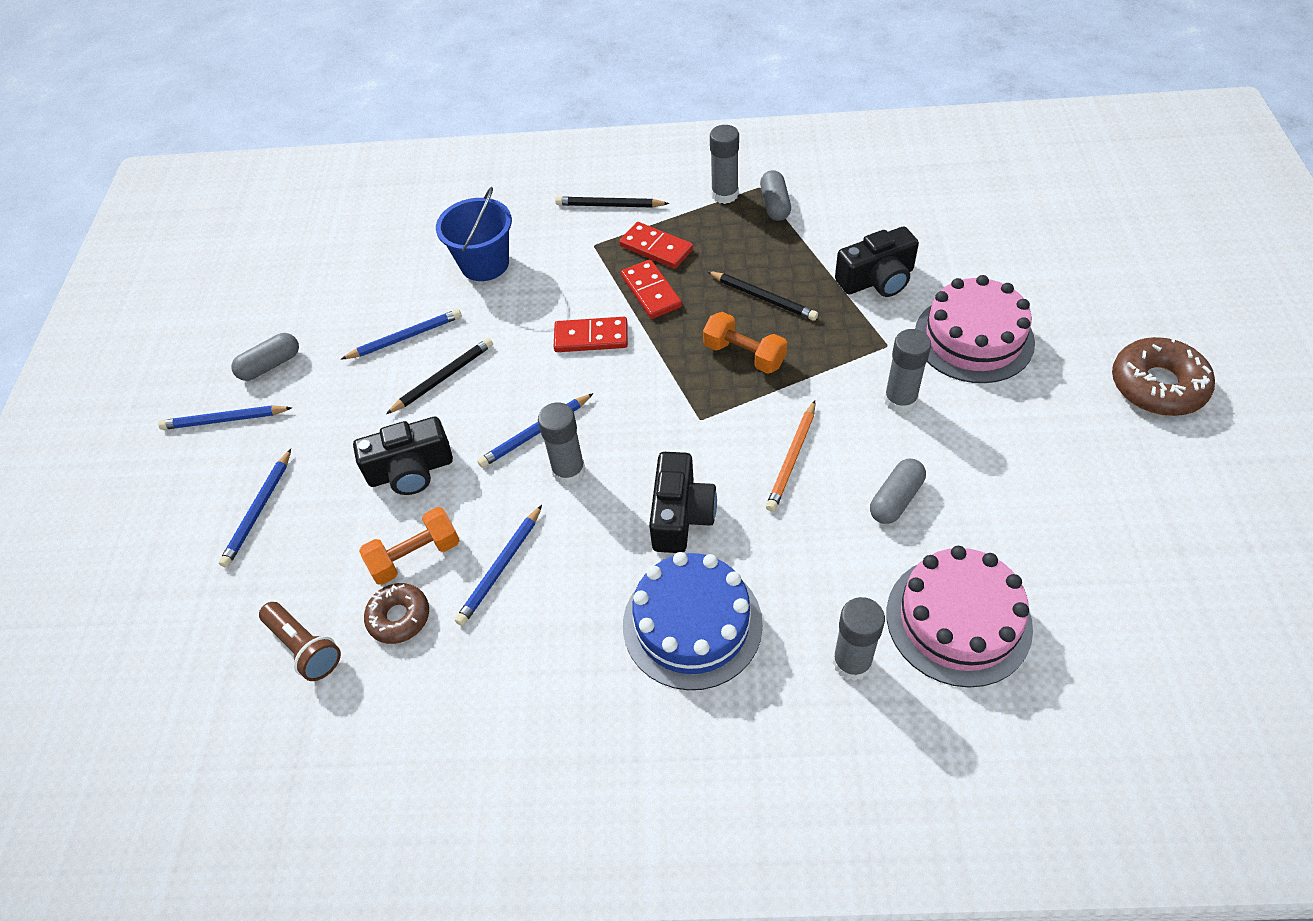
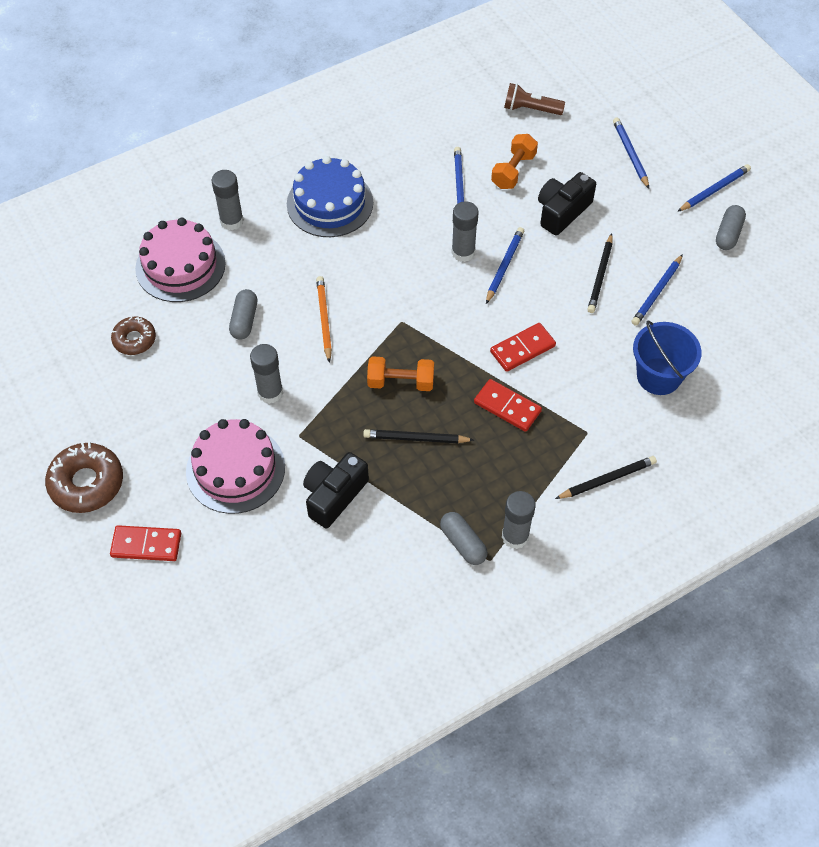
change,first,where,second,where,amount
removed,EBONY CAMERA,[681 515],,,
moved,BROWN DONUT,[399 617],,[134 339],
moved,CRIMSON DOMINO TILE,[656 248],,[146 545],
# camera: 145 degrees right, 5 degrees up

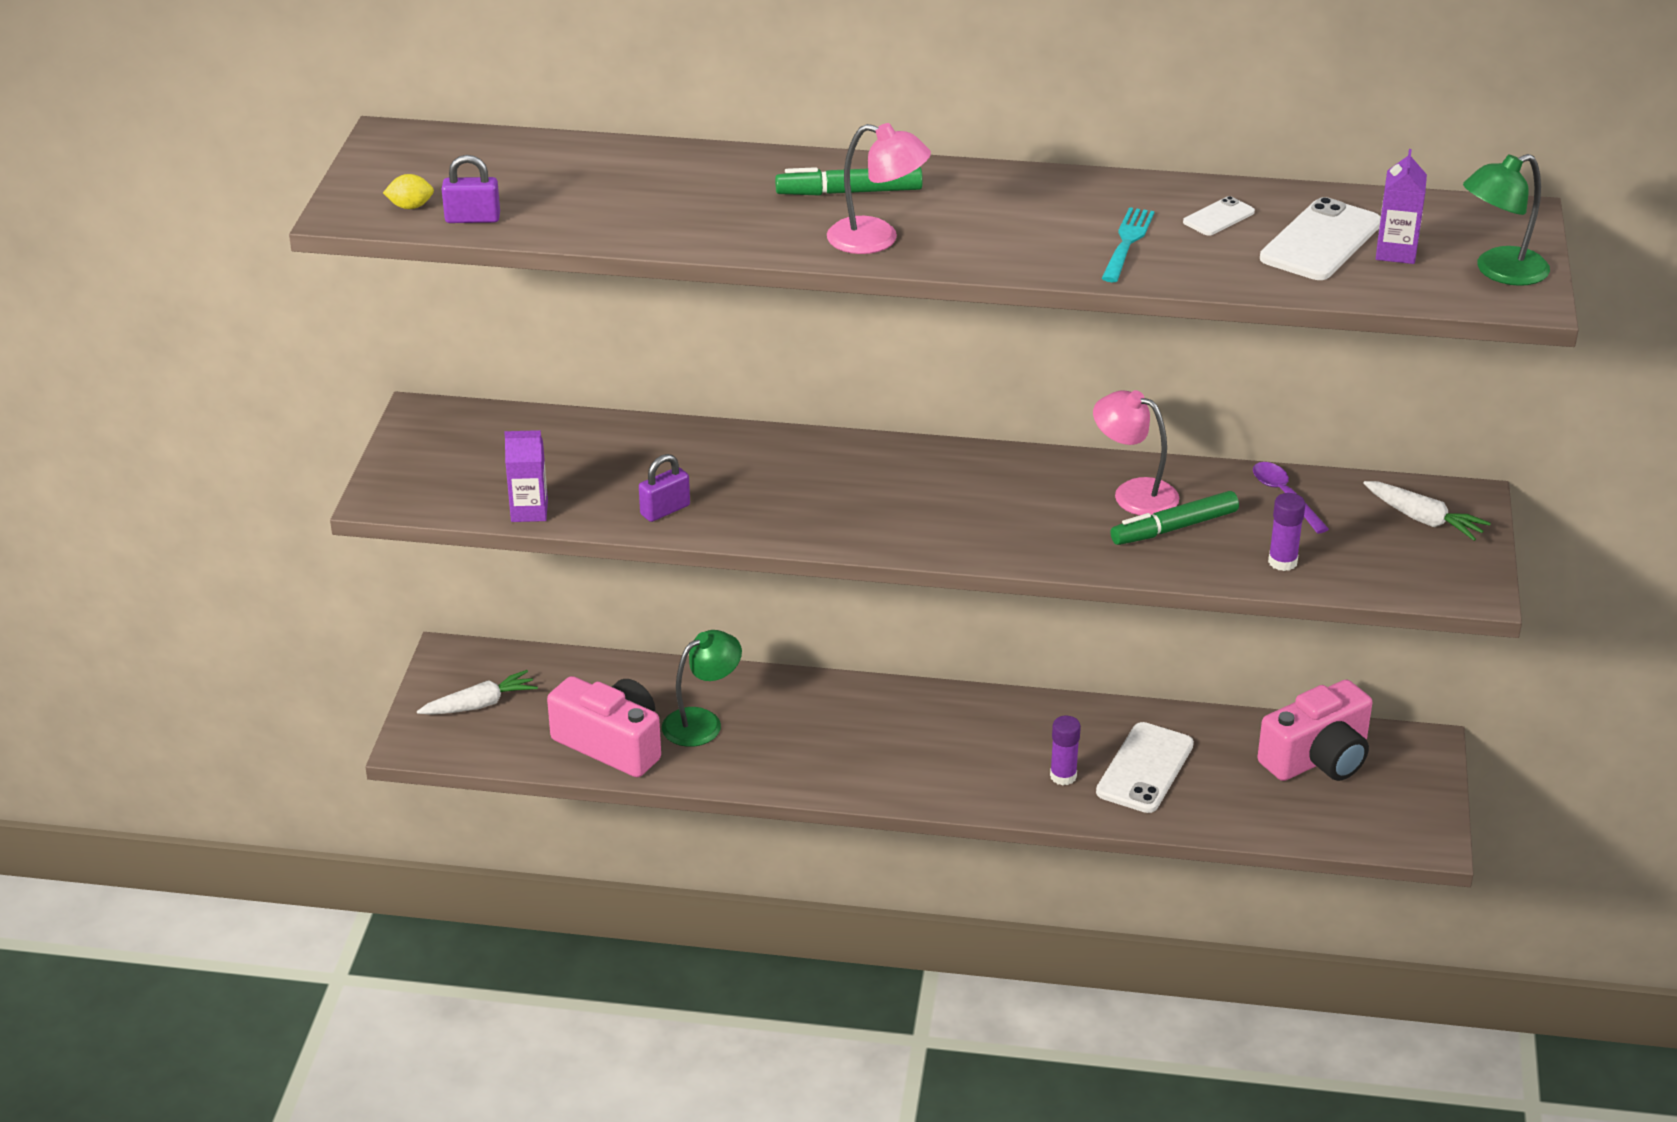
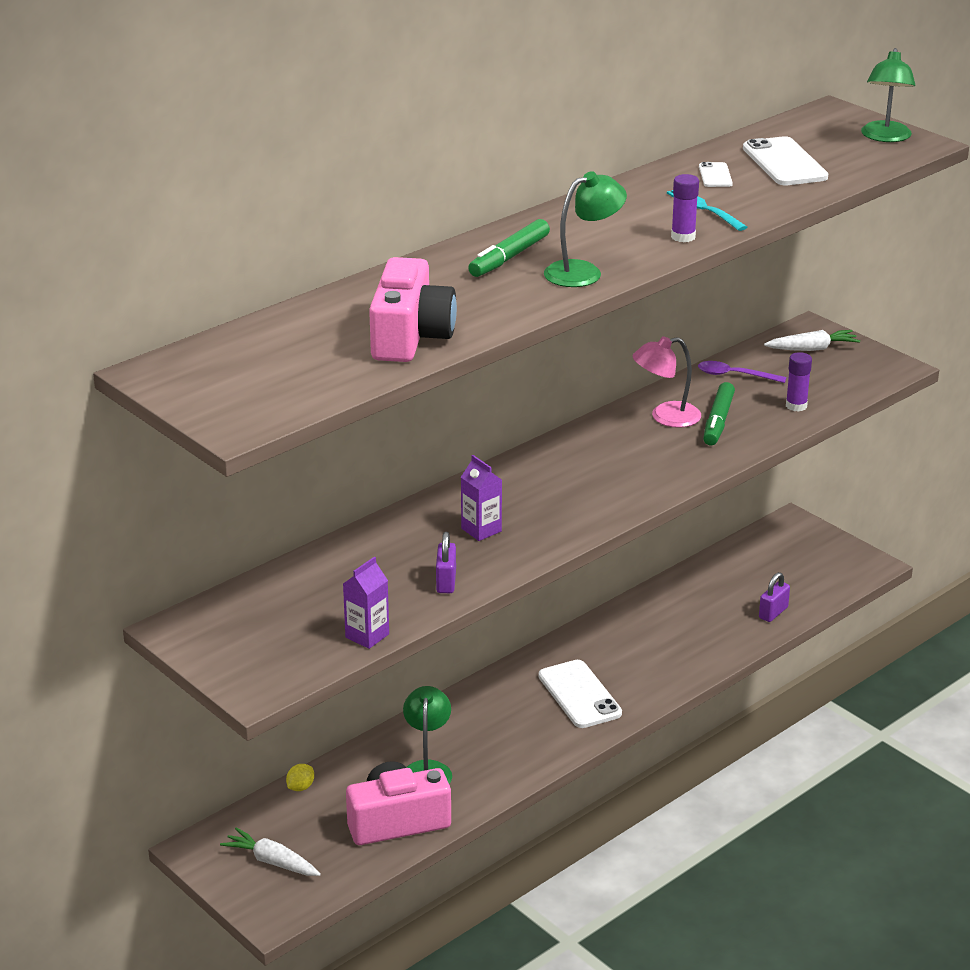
change,first,where,second,where,amount
moved,BRIGHT YELLOW LEMON,[410 206],,[300 787],
moved,VIOLET LOCK,[472 218],,[773 613],
moved,VIOLET GLUE,[1063 776],,[683 237],
moved,PURE WHITE PHONE,[1145 768],,[579 695],
moved,ROSY CAMERA,[1318 758],,[410 337],
moved,VIOLET CARTON,[1396 252],,[481 530],
recoloured,ROSY READING LAMP,[877 239],LEAF-GREEN READING LAMP,[583 272],
turned,PURE WHITE TOY CARROT,[480 704],,[272 861],75 degrees counterclockwise
# camera: 50 degrees left, 5 degrees down

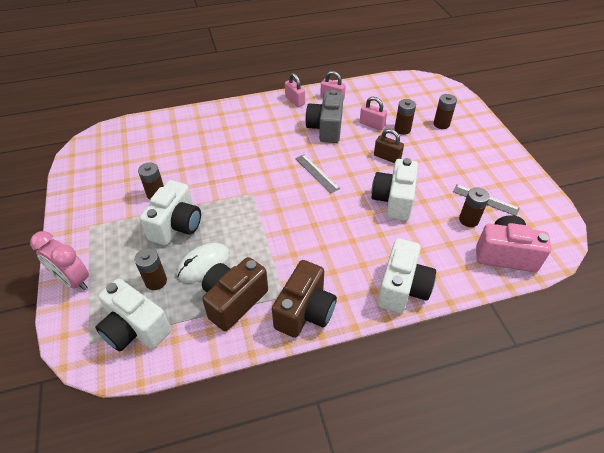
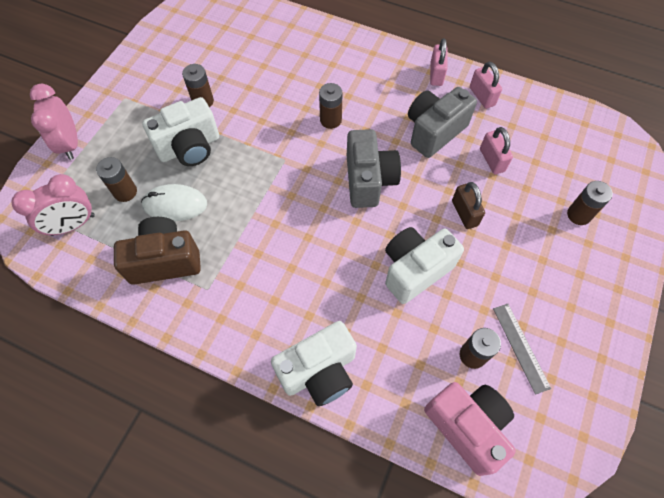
change,first,where,second,where,amount
removed,BROWN CAMERA,[305 311],,,
moved,BROWN BATTERY,[402 129],,[330 120],
replaced,PURE WHITE CAMERA,[135 329],ROSY CLOCK,[73 225],
replaced,GREY RULER,[317 173],GREY CAMERA,[369 180],
# camera: 40 degrees right, 15 degrees up

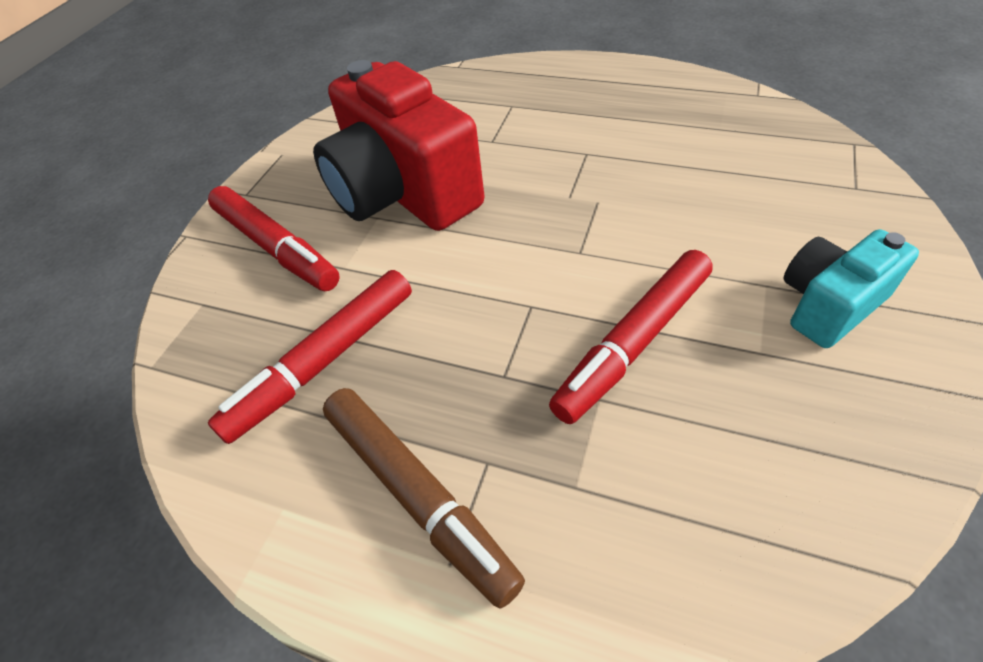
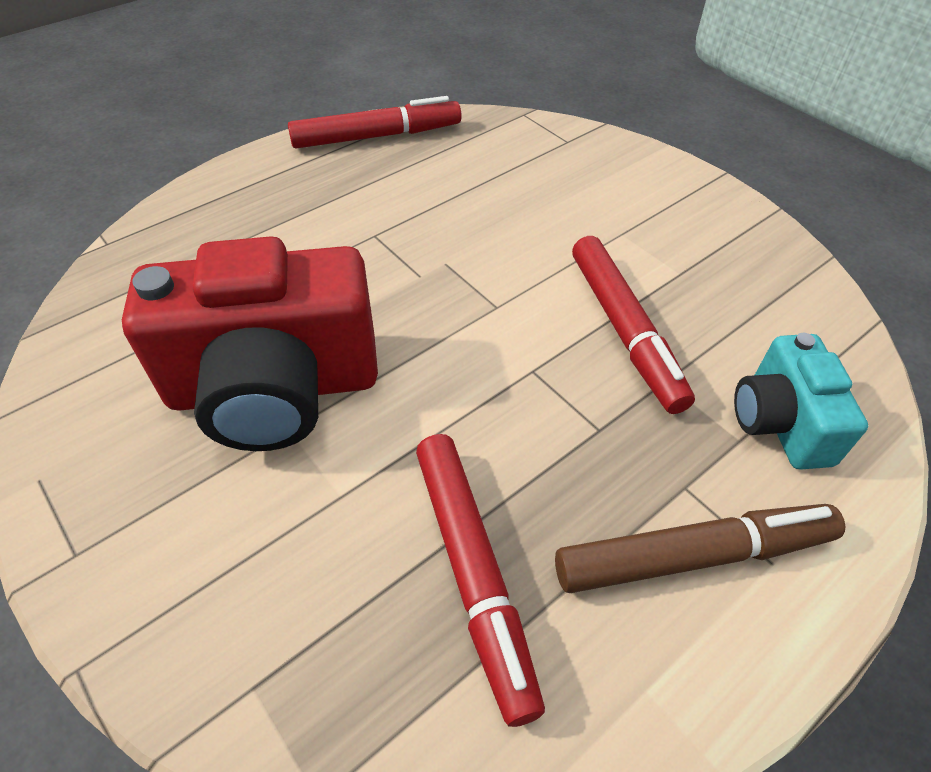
change,first,where,second,where,amount
moved,CRIMSON FELT PEN,[276 247],,[377 136],
moved,AQUA CAMERA,[829 305],,[780 422],
# camera: 65 degrees left, 0 degrees up

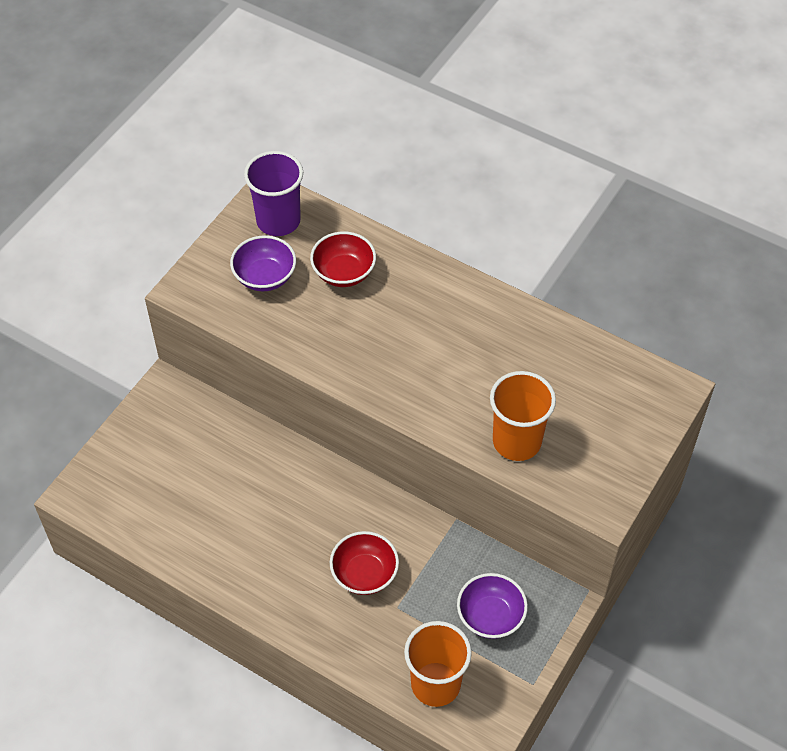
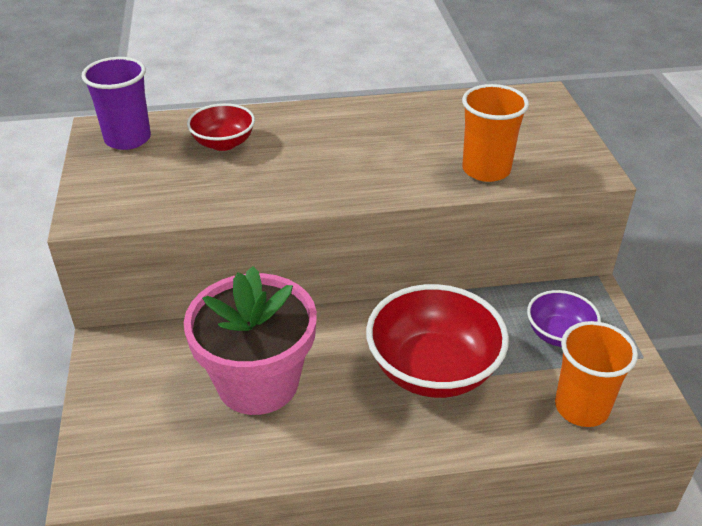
change,first,where,second,where,amount
removed,VIOLET DEEP DISH,[265 277],,,
added,,,ROSY FLOWER POT,[258 382],
resized,CRIMSON DEEP DISH,[364 574],,[433 369],x1.84
# camera: 40 degrees left, 15 degrees down

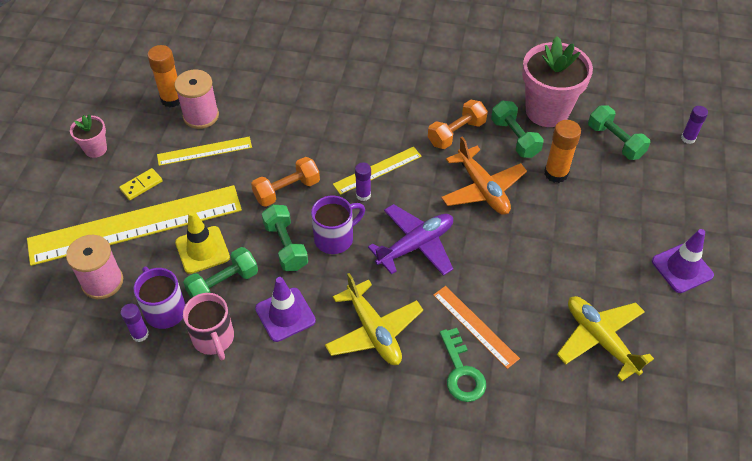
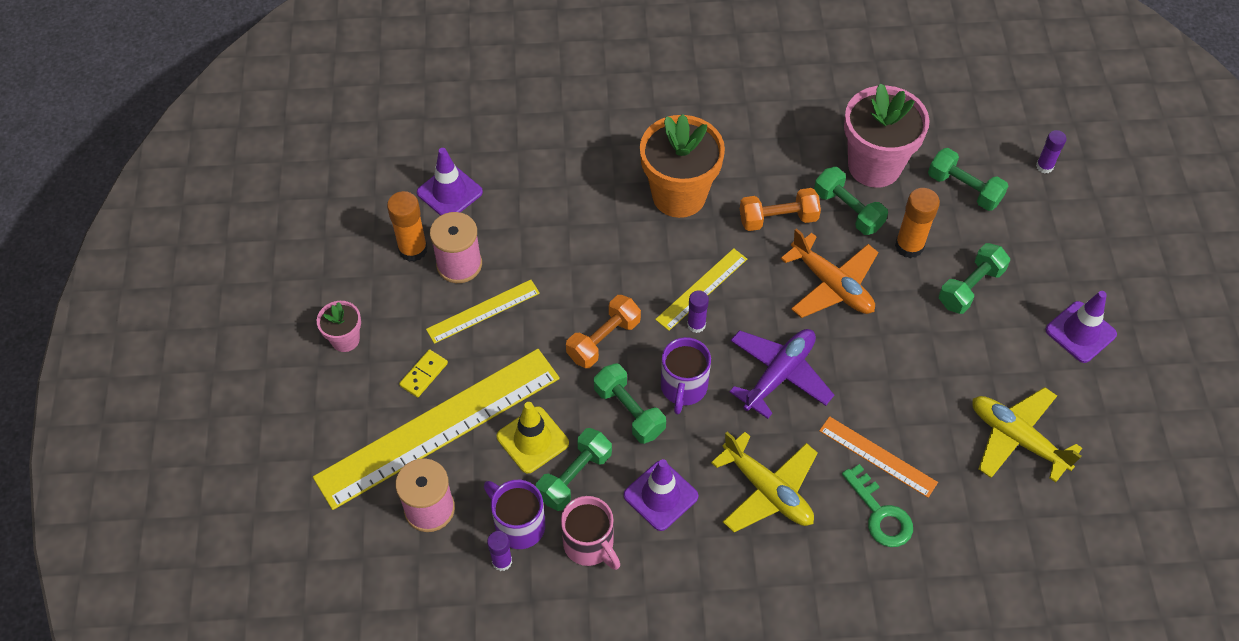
change,first,where,second,where,amount
added,,,VIOLET ROAD CONE,[449 192],
added,,,BRIGHT ORANGE FLOWER POT,[679 195],
added,,,LEAF-GREEN FREE WEIGHT,[970 287],
turned,VIOLET COFFEE MUG,[335 238],,[683 388],150 degrees clockwise
turned,BRIGHT ORANGE FREE WEIGHT,[456 133],,[778 219],45 degrees clockwise
# camera: 15 degrees left, 5 degrees up

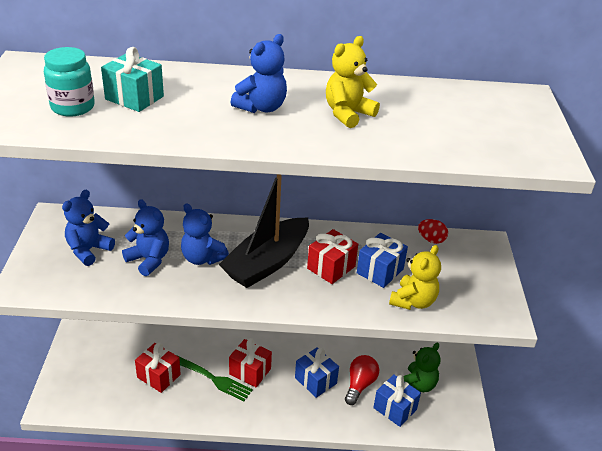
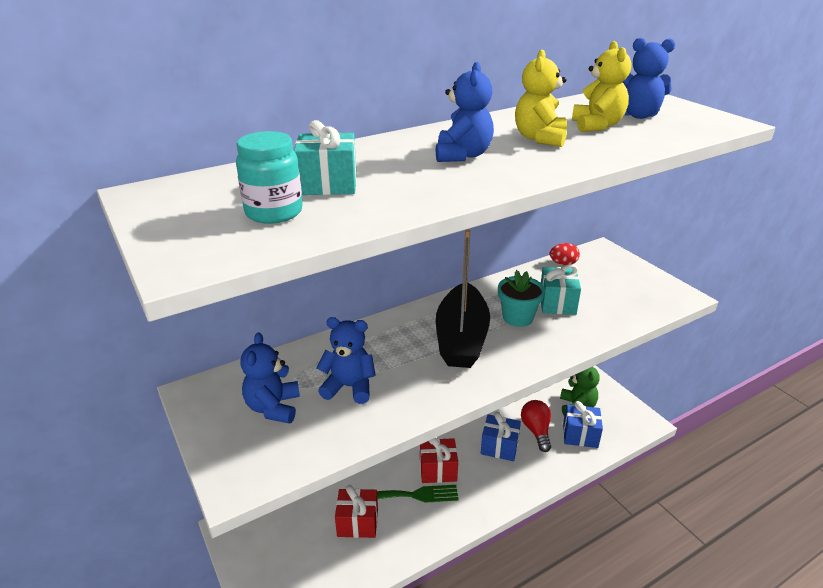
change,first,where,second,where,amount
moved,COBALT STUFFED BEAR,[202 258],,[638 115],
moved,BRIGHT YELLOW STUFFED BEAR,[413 301],,[597 126],
replaced,CRIMSON PRESENT,[331 267],AQUA FLOWER POT,[517 317],
recoloured,COBALT PRESENT,[380 271],AQUA PRESENT,[557 303],
# camera: 30 degrees left, 5 degrees down

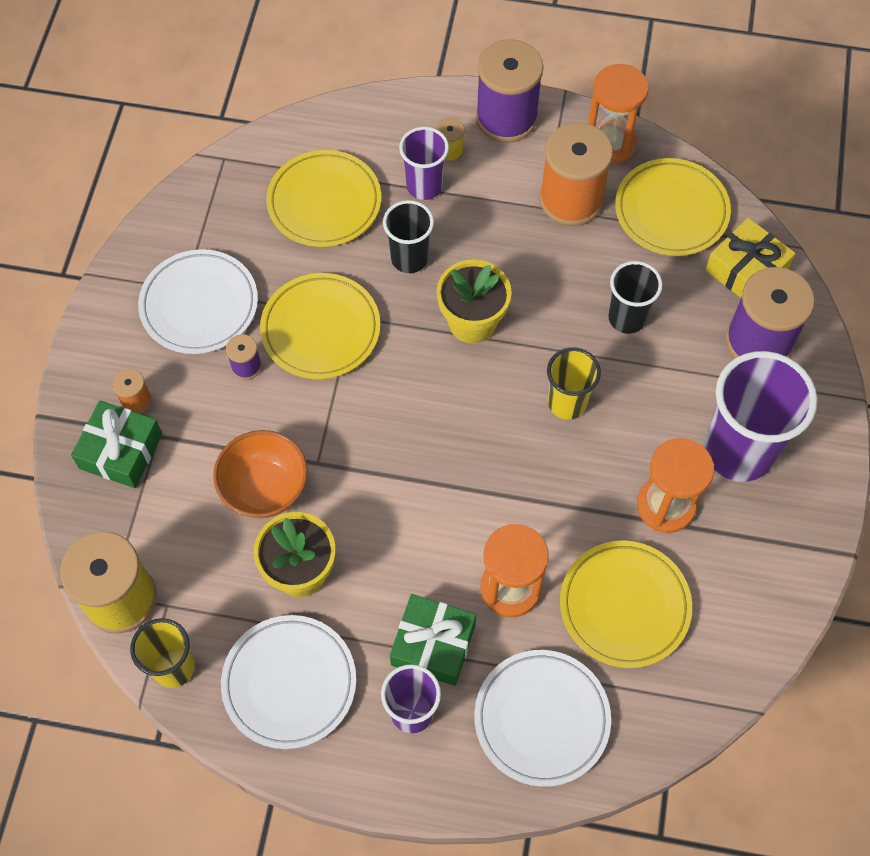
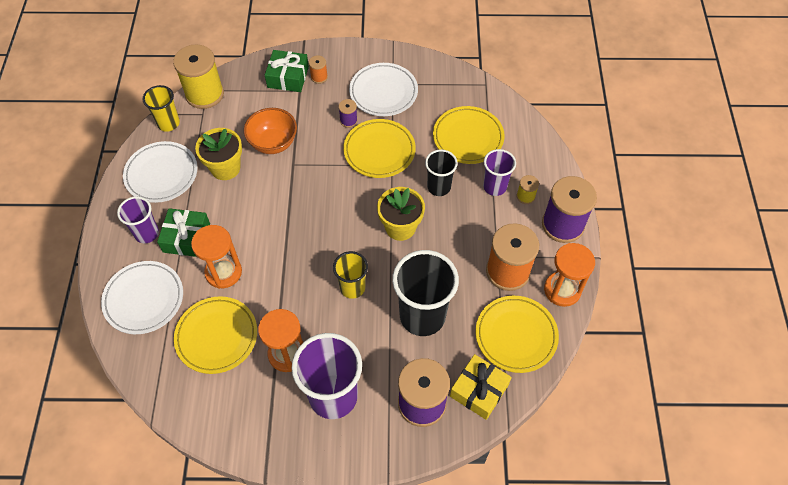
change,first,where,second,where,amount
resized,EBONY TUMBLER,[627 318],,[422 316],x1.77
# camera: 80 degrees right, 5 degrees down

